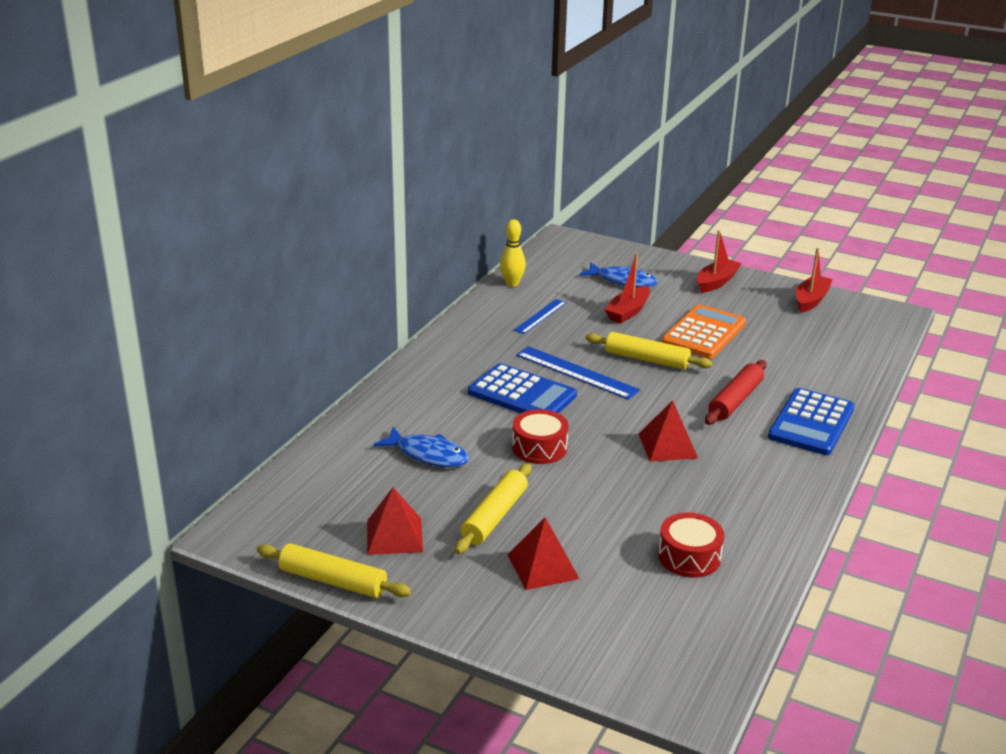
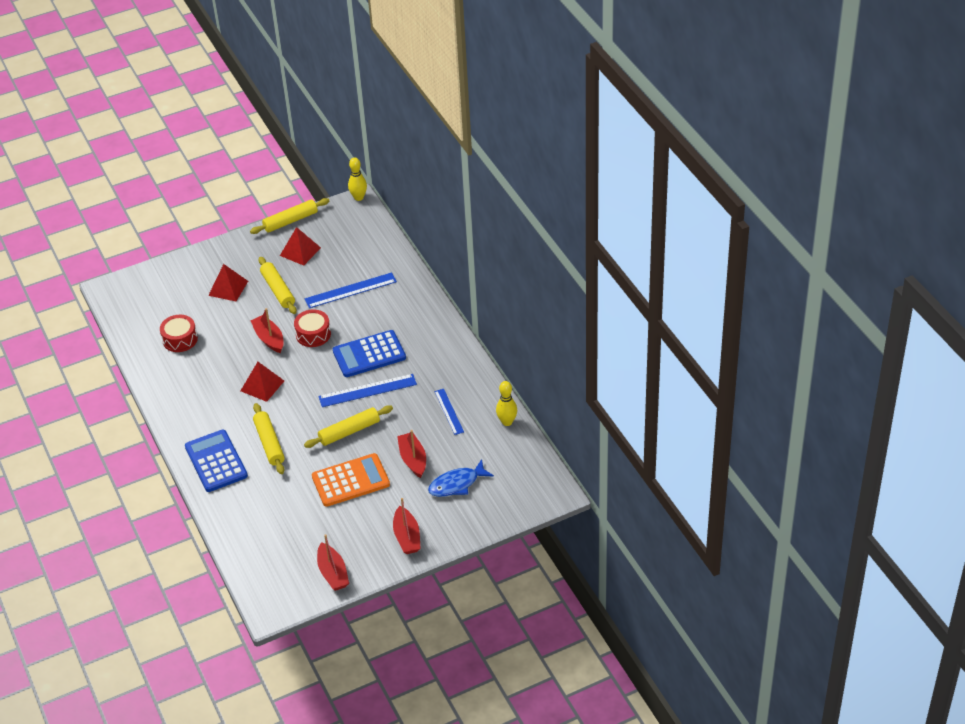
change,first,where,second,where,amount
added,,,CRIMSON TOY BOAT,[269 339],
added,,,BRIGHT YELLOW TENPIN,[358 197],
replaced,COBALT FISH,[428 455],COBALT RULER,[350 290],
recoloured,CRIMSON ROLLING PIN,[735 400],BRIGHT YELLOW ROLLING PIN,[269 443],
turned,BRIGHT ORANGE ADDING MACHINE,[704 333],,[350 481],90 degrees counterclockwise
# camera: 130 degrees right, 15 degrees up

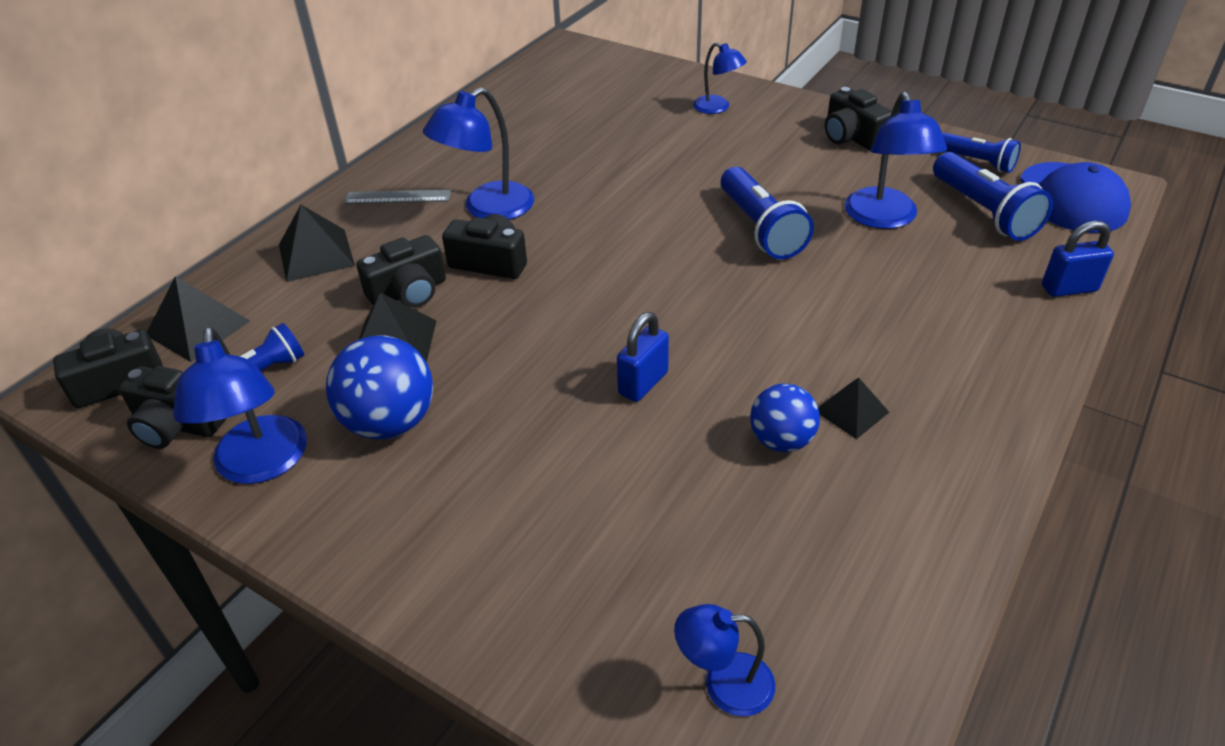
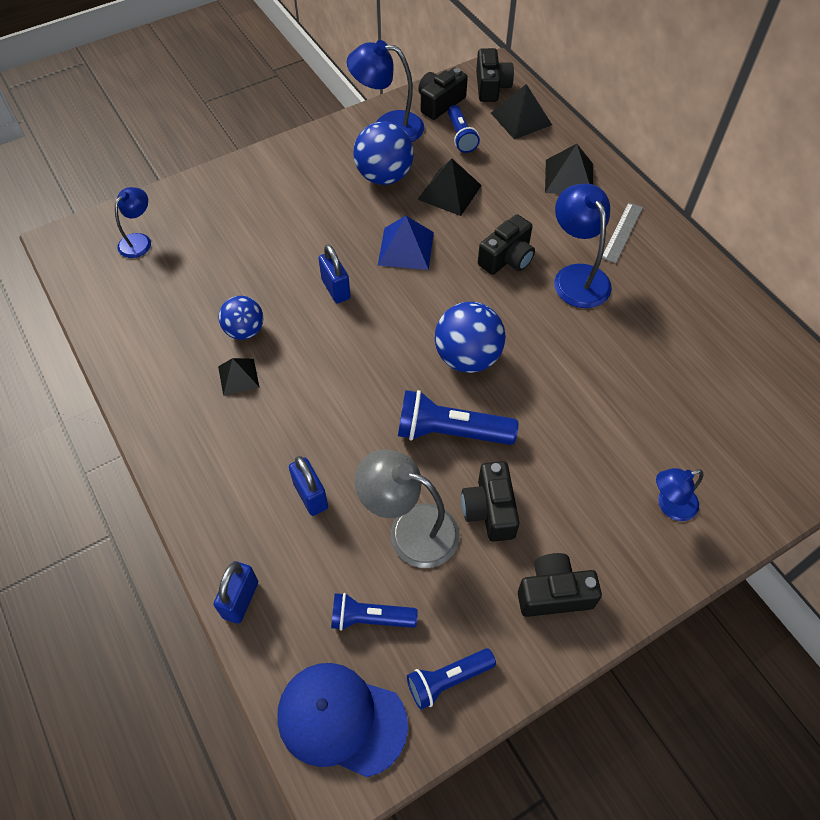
change,first,where,second,where,amount
added,,,COBALT LOCK,[311 496],
added,,,COBALT PYRAMID,[406 248],
added,,,COBALT BALL,[467 357],
moved,EBONY CAMERA,[409 292],,[489 510],
recoloured,COBALT READING LAMP,[884 218],GREY READING LAMP,[410 529],
resized,COBALT POCKET TORCH,[984 212],,[370 618],x0.64
# camera: 115 degrees right, 15 degrees up

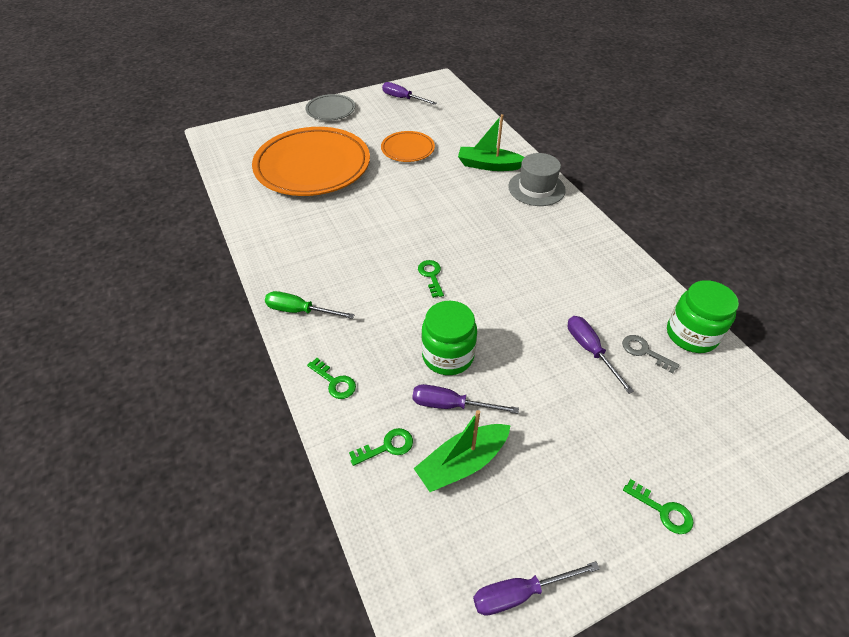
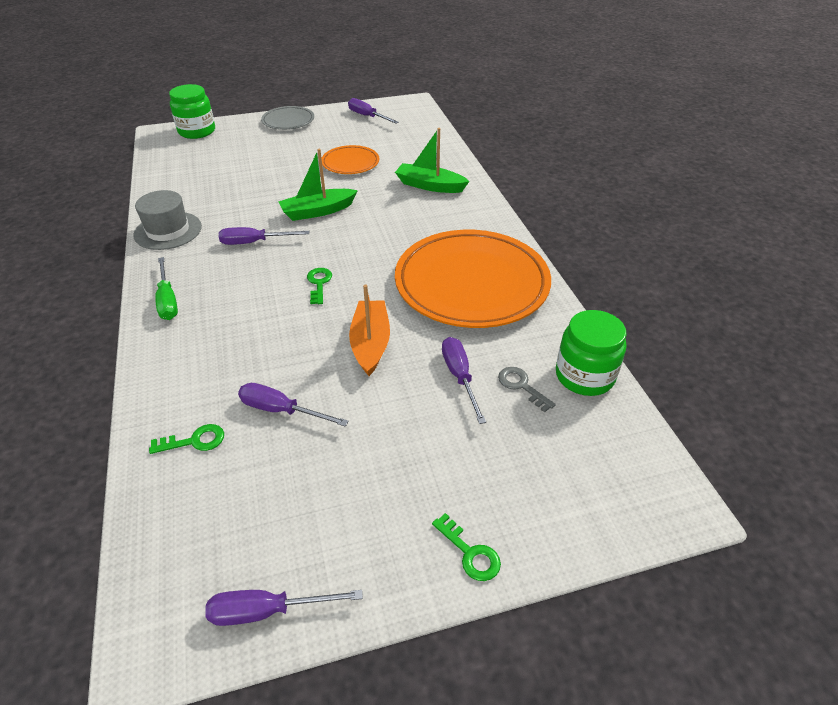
change,first,where,second,where,amount
removed,LEAF-GREEN DOOR KEY,[334 382],,,
added,,,VIOLET FLAT SCREWDRIVER,[254 242],
added,,,BRIGHT ORANGE TOY BOAT,[370 343],
moved,BRIGHT ORANGE FLAT DISH,[312 166],,[471 284],
moved,LEAF-GREEN TOY BOAT,[462 463],,[318 211],
moved,LEAF-GREEN PRESERVE JAR,[448 355],,[197 131],
moved,GREY TALL HAT,[536 188],,[168 231],
turned,LEAF-GREEN FLAT SCREWDRIVER,[300 311],,[168 300],135 degrees counterclockwise
# camera: 10 degrees right, 5 degrees down

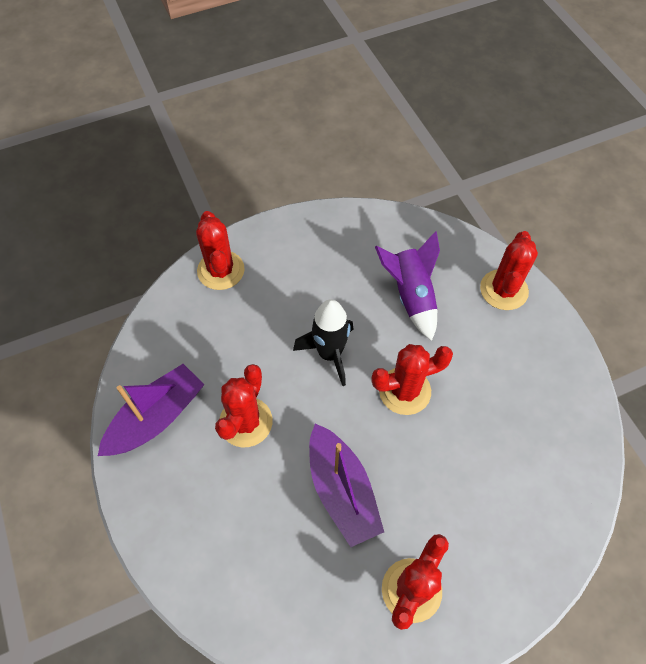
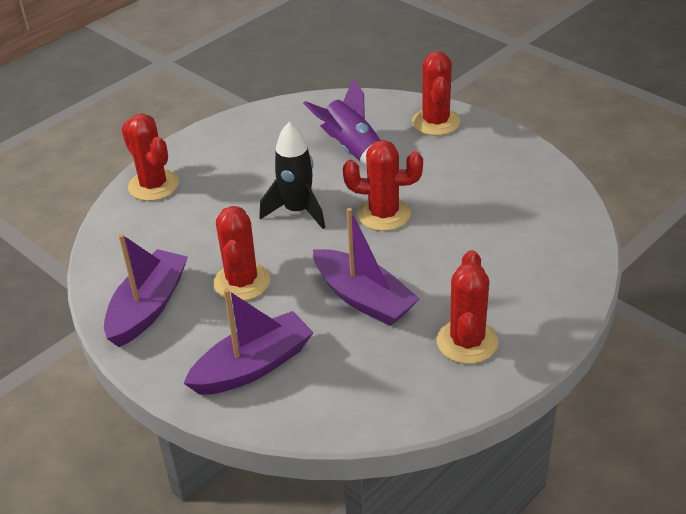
change,first,where,second,where,amount
added,,,VIOLET TOY BOAT,[252 366],
turned,CRIMSON PRICKLY PLANT,[404 391],,[384 214],45 degrees clockwise
# camera: 20 degrees left, 20 degrees down

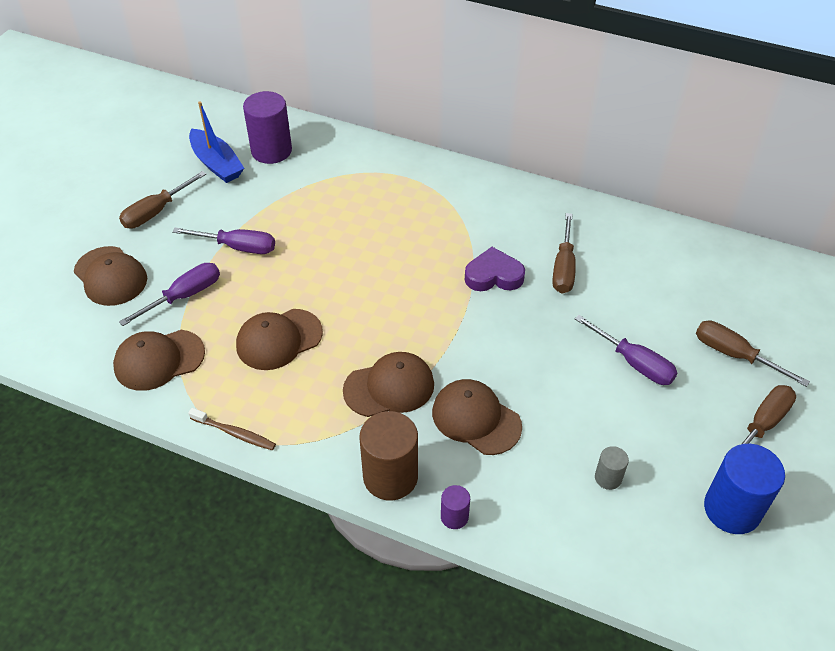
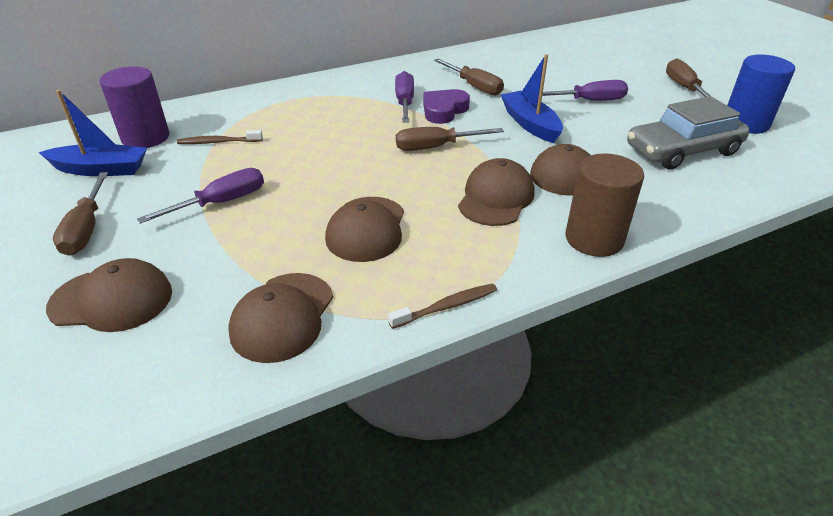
change,first,where,second,where,amount
removed,VIOLET CYLINDER SHAPE,[454 517],,,
added,,,BROWN TOOTHBRUSH,[218 142],
added,,,COBALT TOY BOAT,[530 124],
moved,VIOLET FLAT SCREWDRIVER,[184 296],,[404 102],
moved,BROWN FLAT SCREWDRIVER,[735 355],,[436 147],
replaced,GREY CYLINDER SHAPE,[608 478],GREY CAR,[682 150],
# camera: 50 degrees left, 10 degrees down

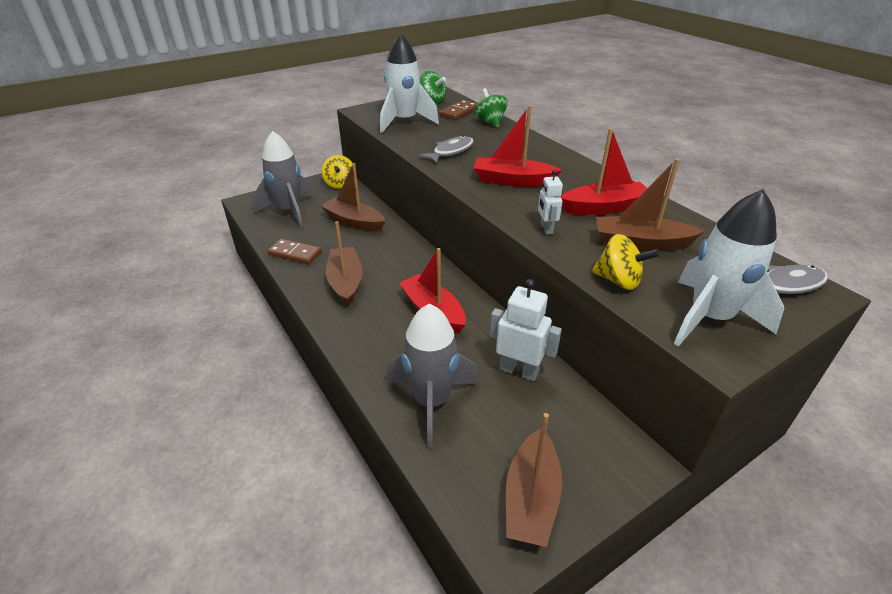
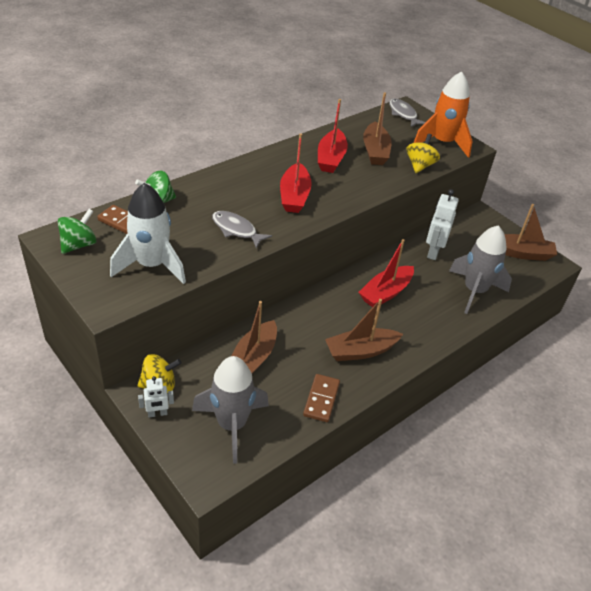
change,first,where,second,where,amount
moved,PURE WHITE ROBOT FIGURE,[546 229],,[157 413],
recoloured,PURE WHITE TOY ROCKET,[710 318],BRIGHT ORANGE TOY ROCKET,[442 143],
turned,CRIMSON TOY BOAT,[604 208],,[331 158],150 degrees counterclockwise
# camera: 100 degrees left, 5 degrees up

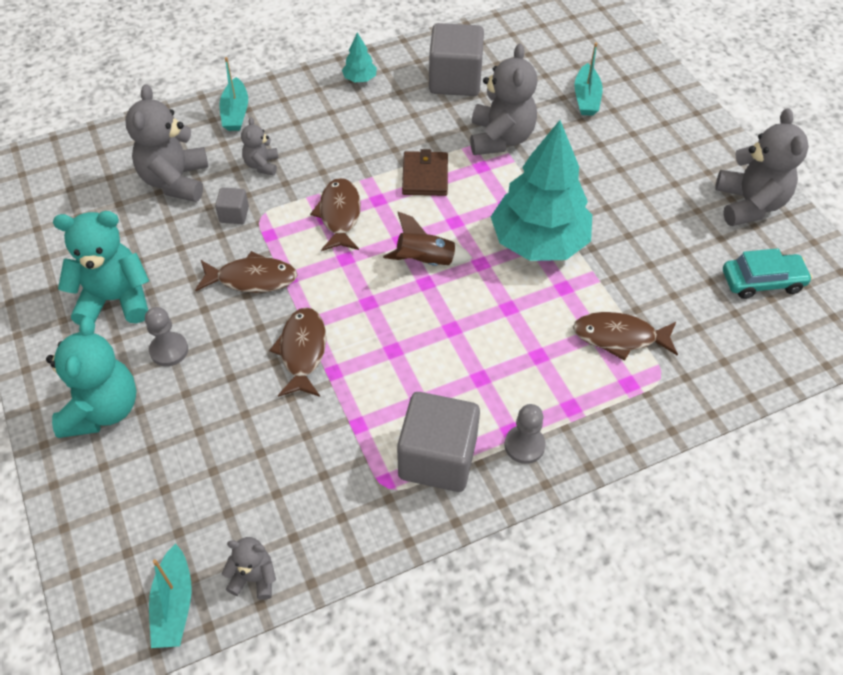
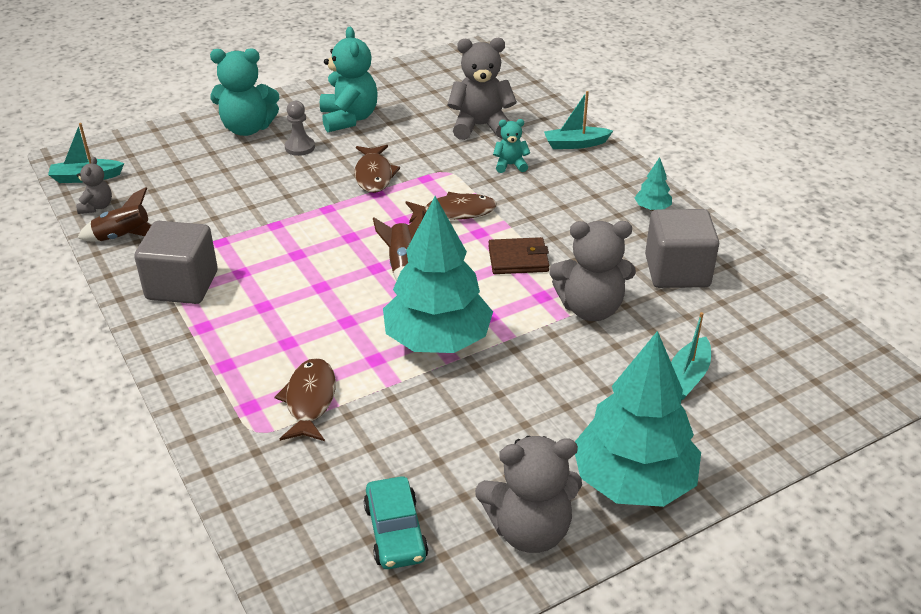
change,first,where,second,where,amount
removed,GREY SOLID CUBE,[234 214],,,
removed,BROWN FISH,[302 351],,,
removed,GREY PAWN,[524 445],,,
added,,,BROWN TOY ROCKET,[123 237],
added,,,AQUA TREE,[633 481],
recoloured,GREY STUFFED BEAR,[262 165],AQUA STUFFED BEAR,[510 165],
turned,AQUA TOY BOAT,[586 98],,[687 377],60 degrees counterclockwise
# camera: 85 degrees right, 15 degrees down

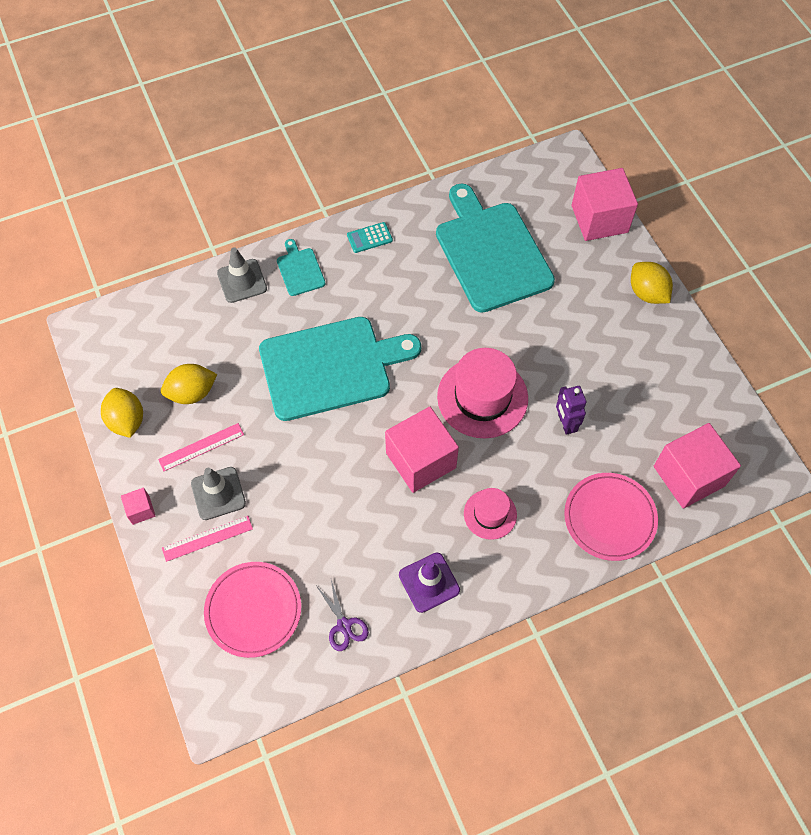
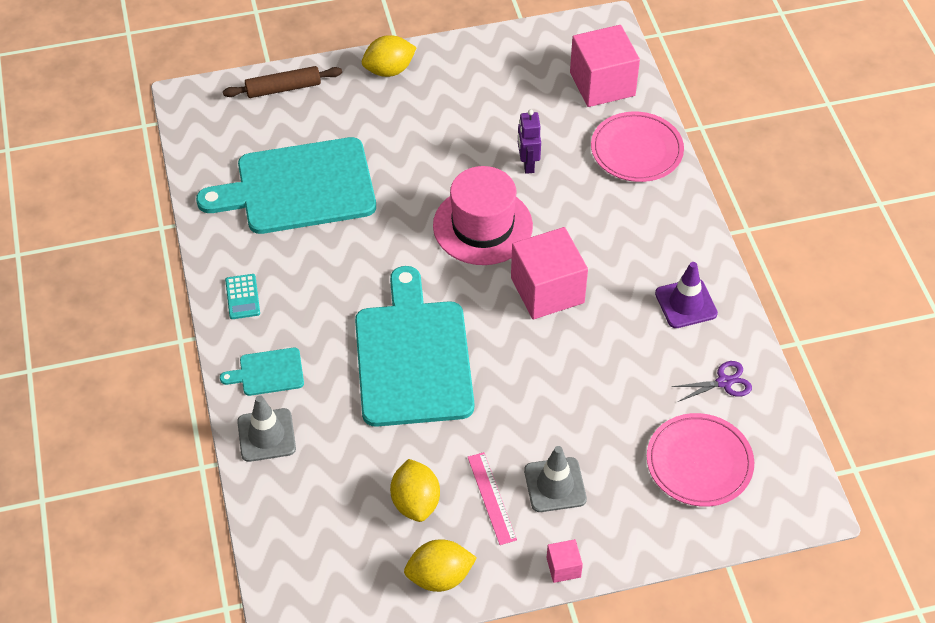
change,first,where,second,where,amount
removed,ROSY RULER,[207 538],,,
removed,ROSY TALL HAT,[490 514],,,
replaced,ROSY SOLID CUBE,[599 219],BROWN ROLLING PIN,[283 88],
turned,VIOLET ROBOT FIGURE,[565 423],,[527 164],90 degrees clockwise
# camera: 80 degrees left, 10 degrees down

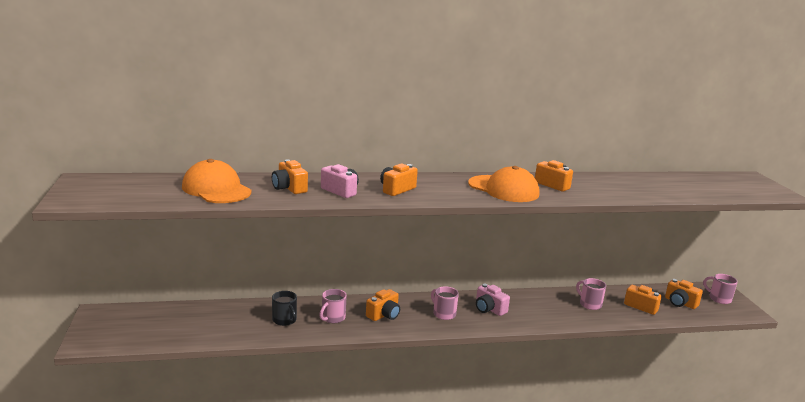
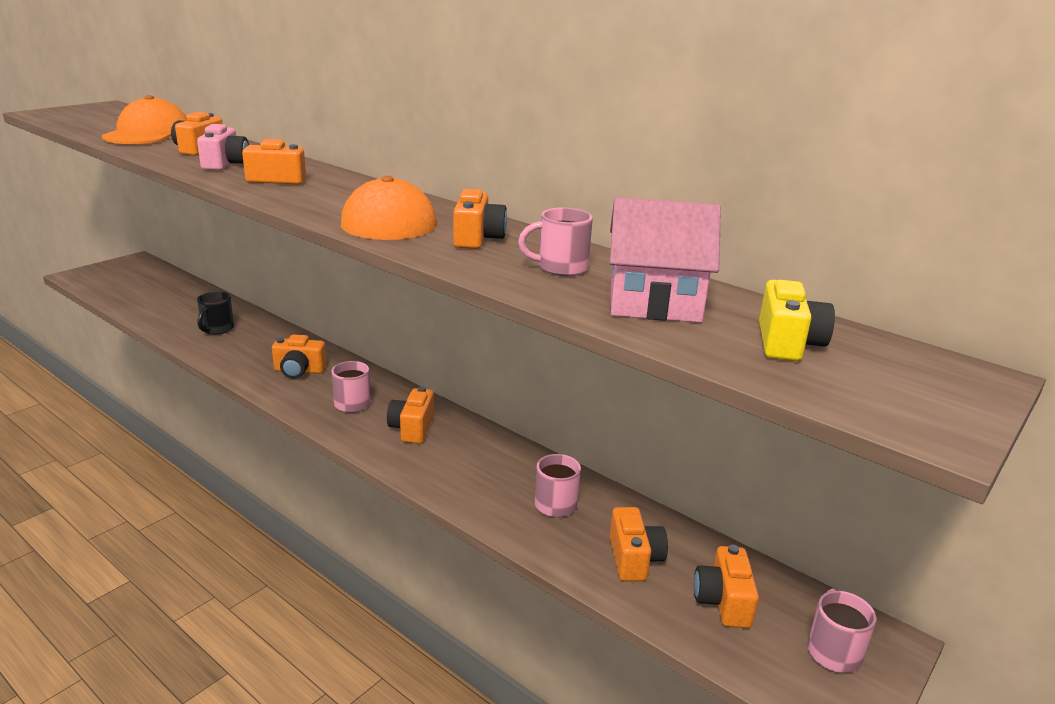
change,first,where,second,where,amount
added,,,ROSY COTTAGE,[654 303],
added,,,BRIGHT YELLOW CAMERA,[787 343],
moved,ROSY COFFEE MUG,[332 318],,[560 268],
recoloured,ROSY CAMERA,[489 309],BRIGHT ORANGE CAMERA,[412 428],
# camera: 50 degrees right, 5 degrees up

